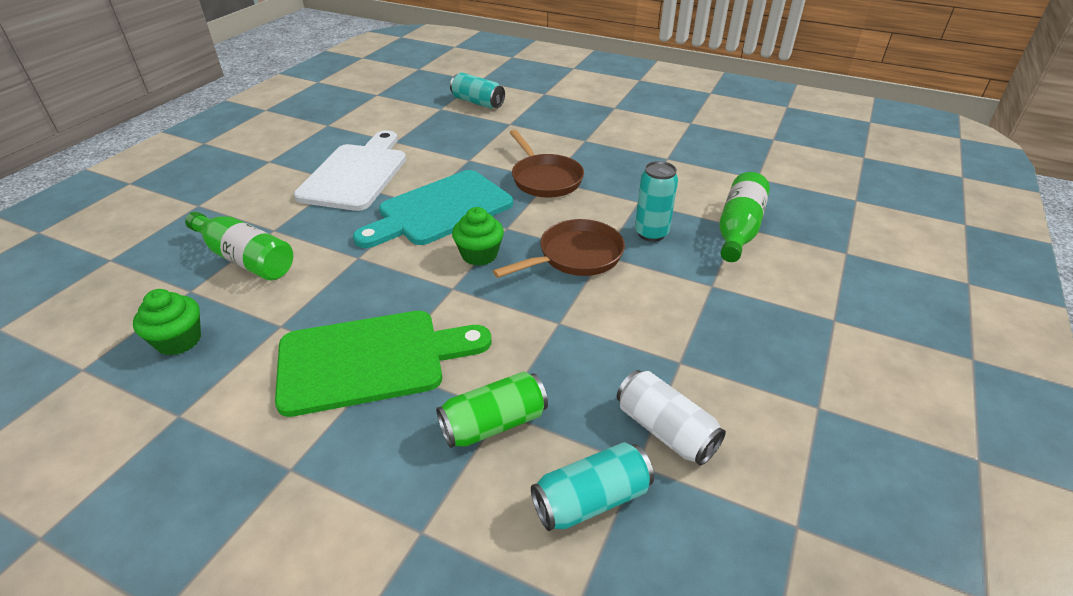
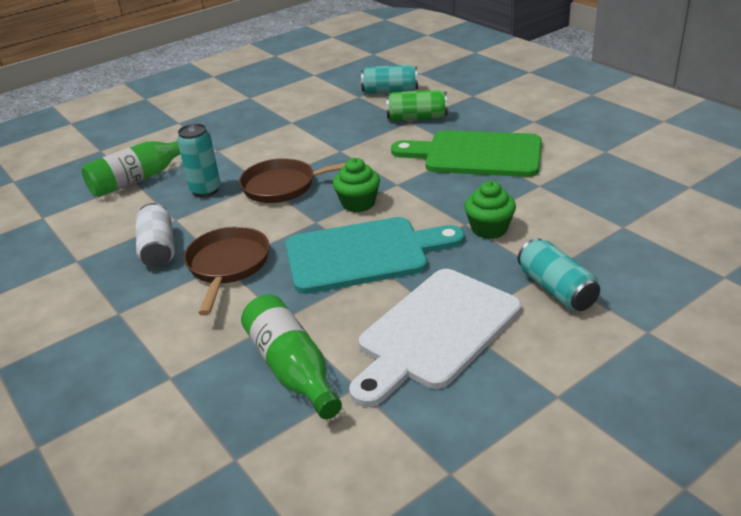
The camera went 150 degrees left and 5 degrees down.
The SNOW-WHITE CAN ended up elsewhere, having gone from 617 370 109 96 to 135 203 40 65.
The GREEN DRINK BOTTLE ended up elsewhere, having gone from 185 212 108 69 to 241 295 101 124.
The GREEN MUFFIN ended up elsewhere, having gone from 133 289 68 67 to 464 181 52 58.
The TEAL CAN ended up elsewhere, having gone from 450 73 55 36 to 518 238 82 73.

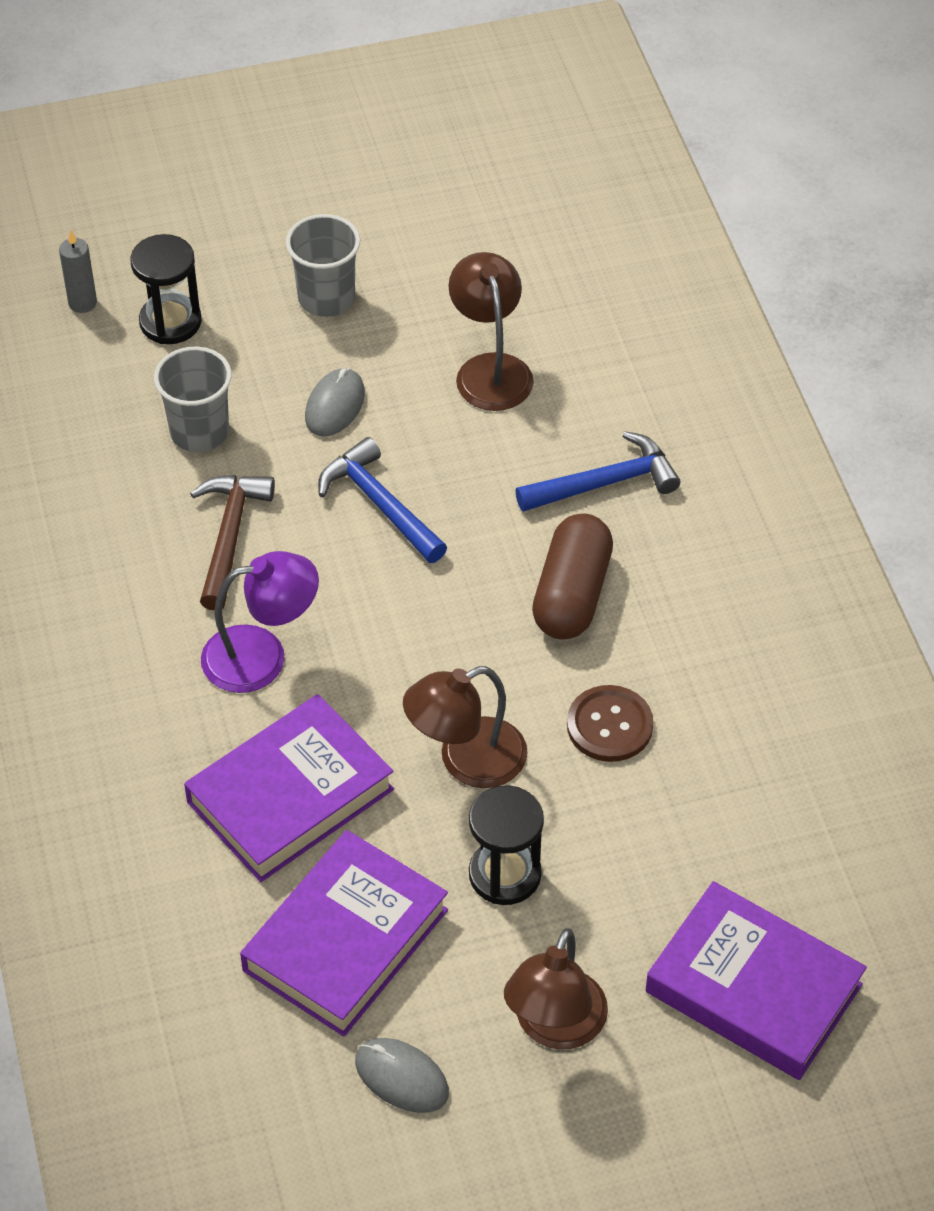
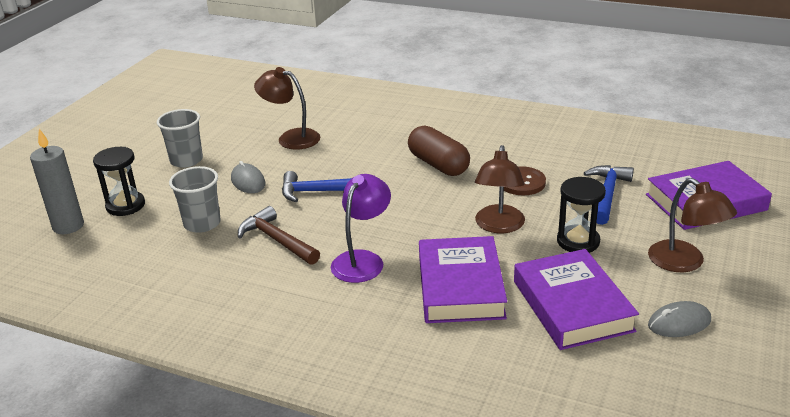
The camera went 50 degrees left and 20 degrees down.
The size of the GREY WAX CANDLE at 59 229 38 84 changed by a factor of 1.67.
The ROYAL BLUE CLAW HAMMER ended up elsewhere, having gone from 515 431 165 81 to 584 165 50 60.

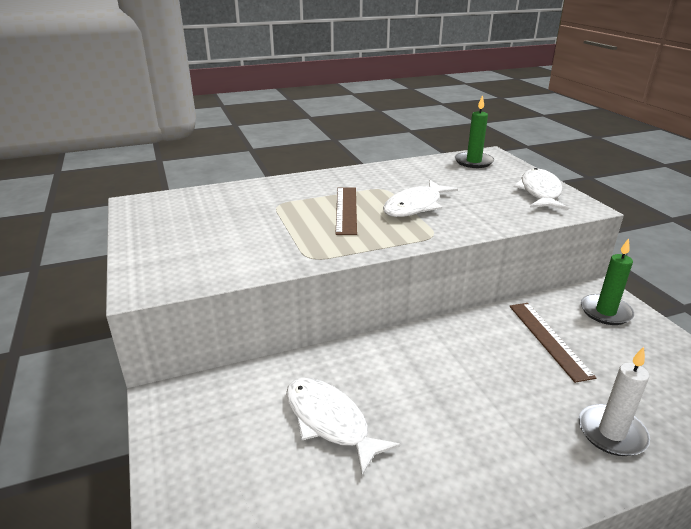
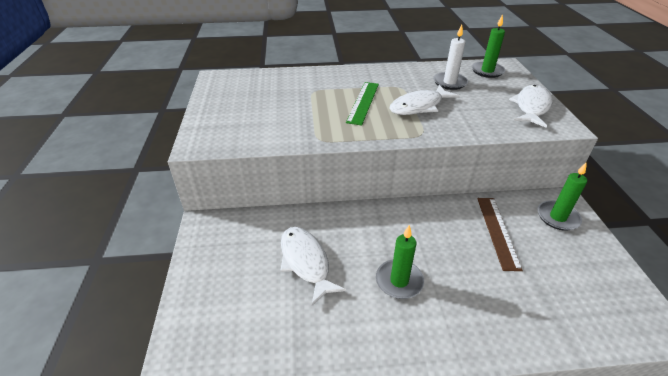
The camera went 15 degrees right and 10 degrees up.
What was the DARK BROWN MEASURING STICK at 335 187 22 48 turned into the GREEN MEASURING STICK at 346 82 33 43.
The second view gained the GREEN WAX CANDLE at 376 225 48 74.
The SNOW-WHITE WAX CANDLE ended up elsewhere, having gone from 579 347 71 109 to 433 25 35 65.

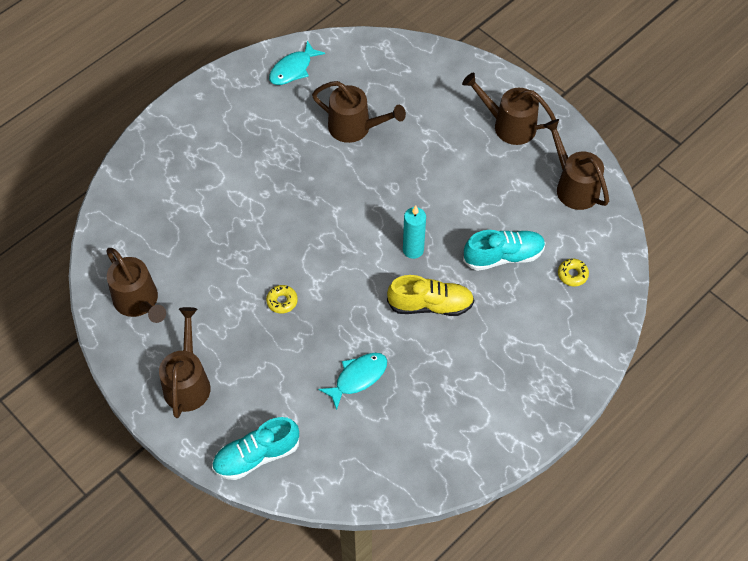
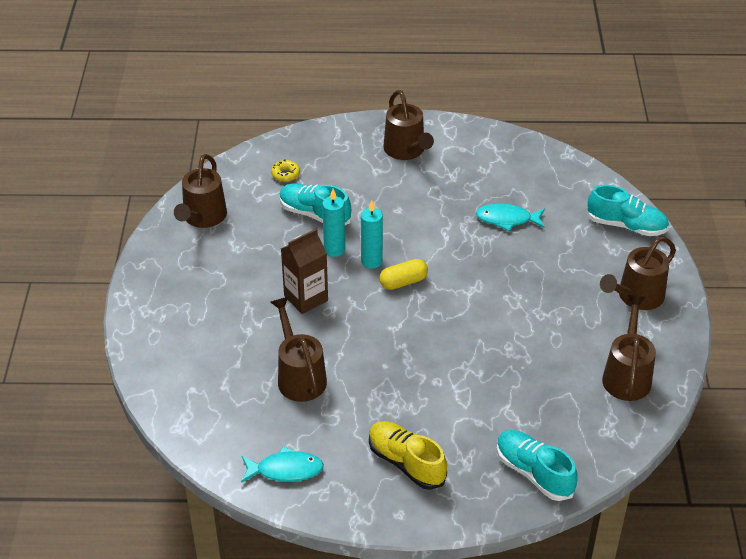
The camera went 135 degrees left and 15 degrees down.
The second view gained the DARK BROWN JUICE CARTON at 281 229 47 85.
The second view gained the TEAL WAX CANDLE at 322 189 23 68.
The YELLOW SHOE ended up elsewhere, having gone from 387 275 87 41 to 369 421 78 69.
The second view gained the YELLOW PILL at 379 259 49 31.
The DARK BROWN WATERING POT ended up elsewhere, having gone from 462 72 94 73 to 384 90 50 70.
The second view gained the TEAL SHOE at 496 430 82 71.
The second view lost the YELLOW DONUT at 266 285 32 29.

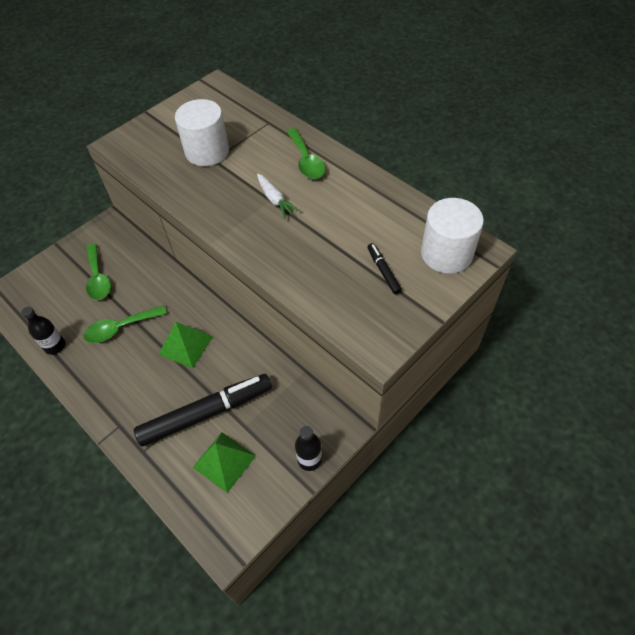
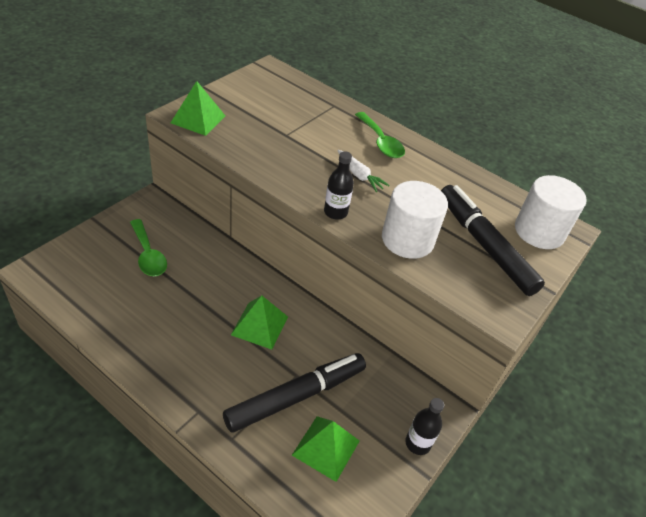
The camera went 15 degrees left and 10 degrees down.
The second view gained the GREEN PYRAMID at 171 81 54 55.
The EBONY DRINK BOTTLE ended up elsewhere, having gone from 21 307 45 48 to 324 151 30 68.
The SNOW-WHITE CYLINDER SHAPE ended up elsewhere, having gone from 175 99 54 67 to 382 181 66 78.
The size of the EBONY MARKER PEN at 367 243 35 51 changed by a factor of 2.29.
The second view lost the GREEN SPOON at 83 305 84 38.

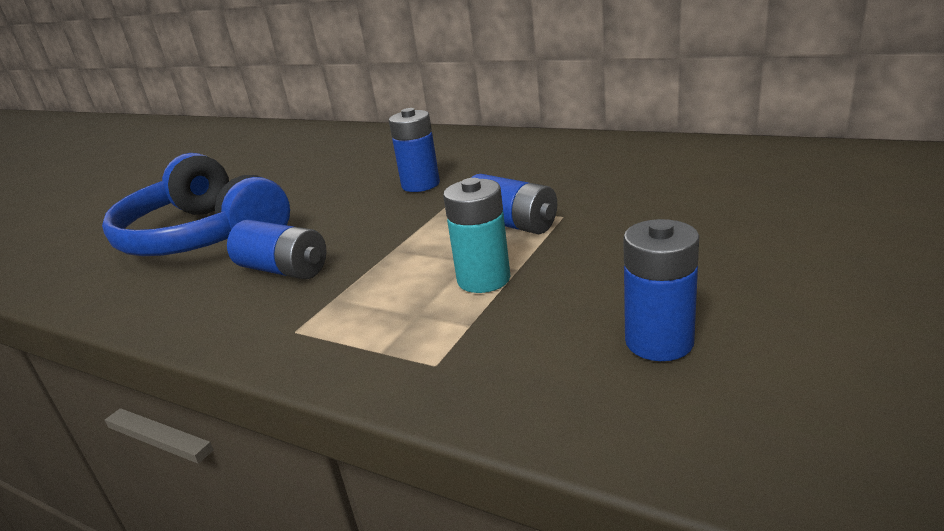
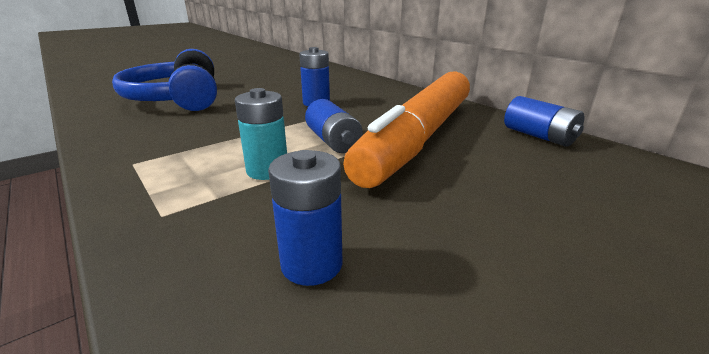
The camera went 20 degrees right and 0 degrees up.
The second view gained the BRIGHT ORANGE MARKER PEN at 343 71 127 117.
The ROYAL BLUE POWER CELL ended up elsewhere, having gone from 227 220 100 59 to 504 96 81 50.

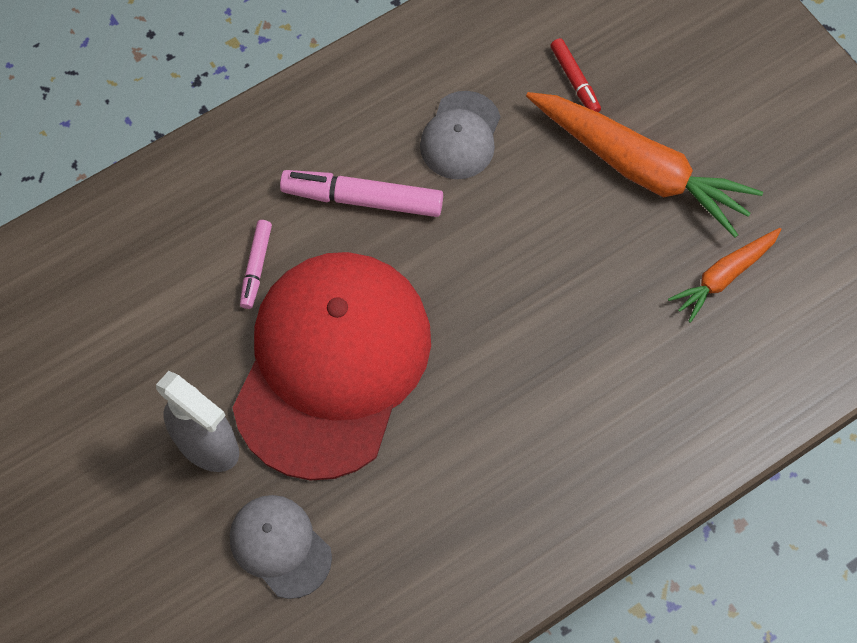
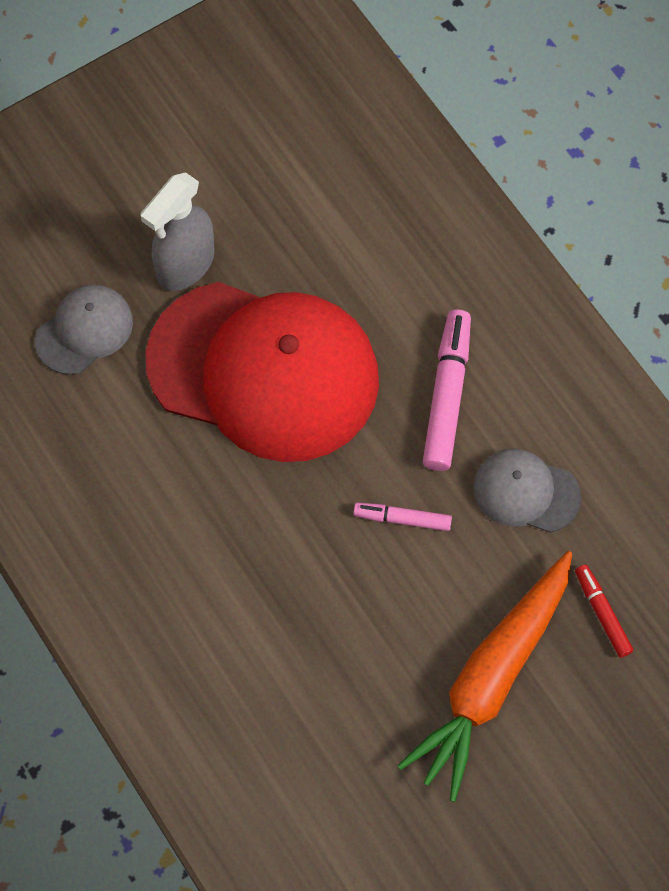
The camera went 90 degrees right and 0 degrees up.
The ROSY MARKER PEN ended up elsewhere, having gone from 240 220 32 89 to 353 503 99 28.
The CRIMSON MARKER PEN at 550 38 51 74 ended up facing another way, 90 degrees clockwise from before.
The second view lost the BRIGHT ORANGE ROOT VEGETABLE at 668 228 114 95.

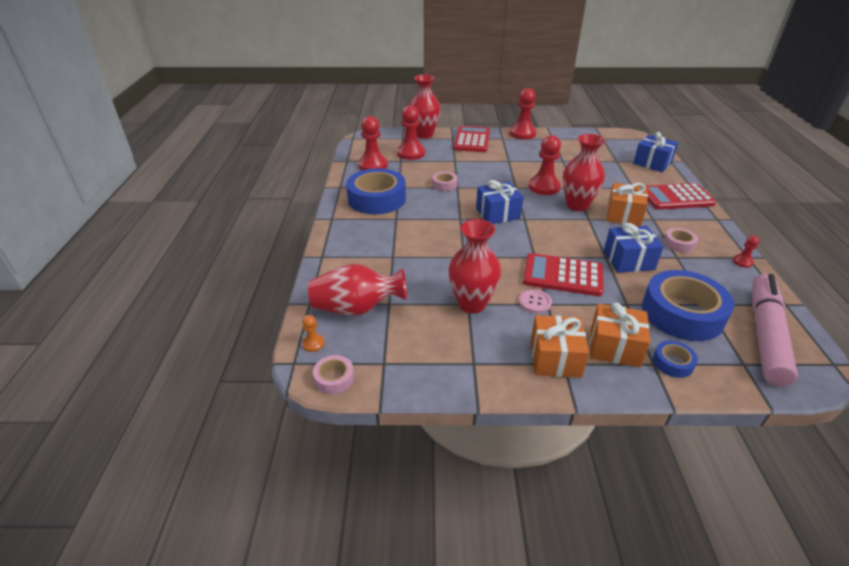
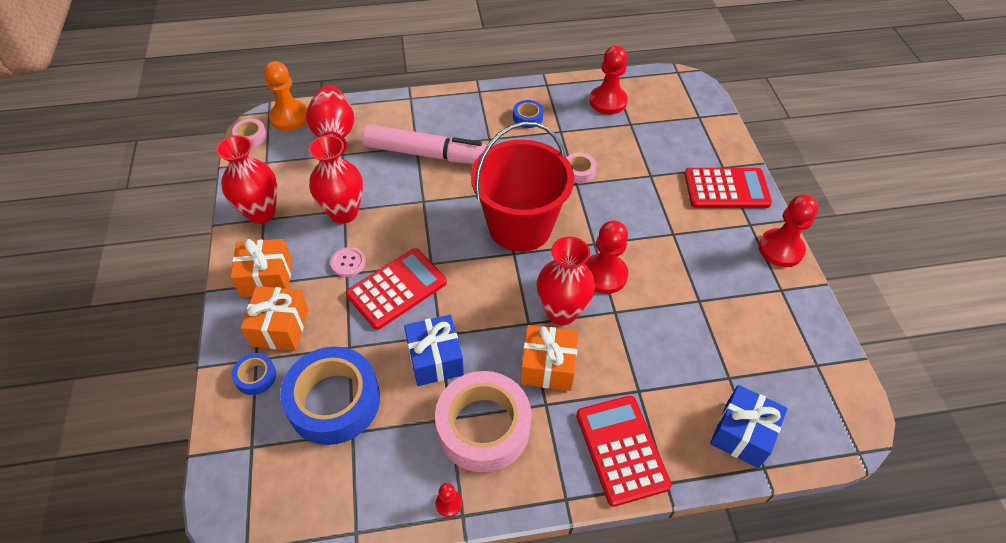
The camera went 80 degrees right and 15 degrees up.
The CRIMSON TALL VASE ended up elsewhere, having gone from 409 74 32 64 to 216 135 61 89.
The size of the BRIGHT ORANGE GAME PAWN at 302 315 22 37 changed by a factor of 2.13.
The CRIMSON POCKET CALCULATOR at 523 253 81 43 ended up facing another way, 45 degrees clockwise from before.
The ROSY MARKER PEN ended up elsewhere, having gone from 752 274 46 113 to 362 124 125 40.
The size of the ROSY TAPE at 664 228 34 25 changed by a factor of 2.24.
Where the ROYAL BLUE PRESENT stood at 476 180 47 44, the CRIMSON PAIL came to stand at 471 121 103 131.
The size of the ROYAL BLUE TAPE at 346 168 60 46 changed by a factor of 0.45.
The second view lost the CRIMSON GAME PAWN at 397 105 28 55.

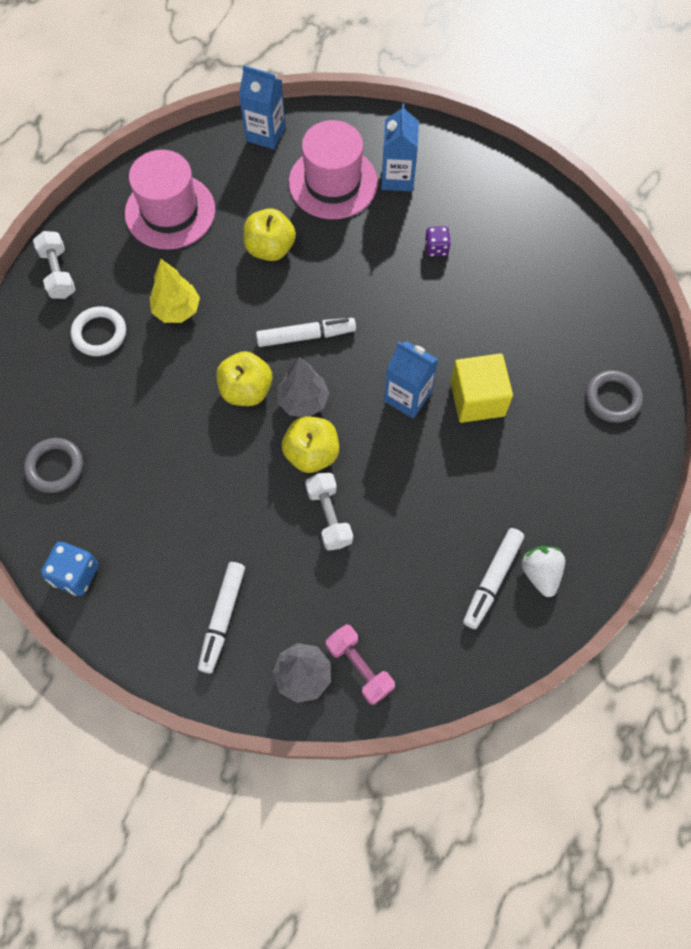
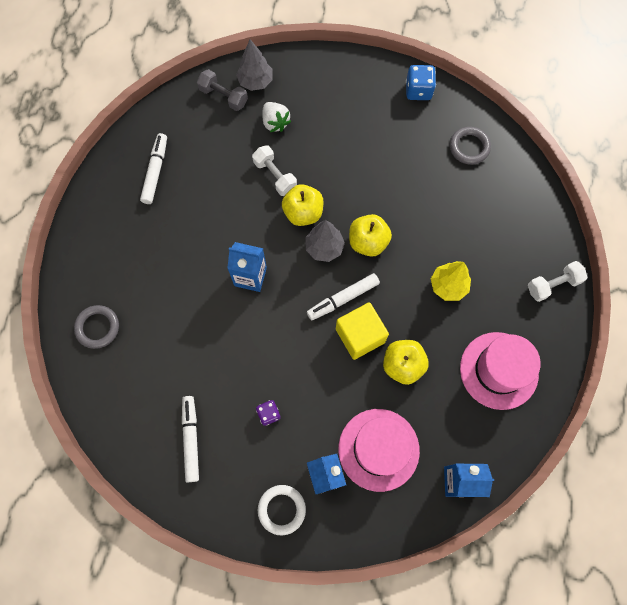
The camera went 160 degrees right and 5 degrees up.
The SNOW-WHITE MARKER PEN ended up elsewhere, having gone from 198 562 47 111 to 182 396 17 86.
What was the ROSY DUMBBELL at 326 624 69 81 turned into the GREY DUMBBELL at 197 69 51 42.
The SNOW-WHITE TORUS ended up elsewhere, having gone from 71 306 55 50 to 258 485 48 50.
The SNOW-WHITE STRAWBERRY ended up elsewhere, having gone from 521 546 44 51 to 262 102 29 30.
The YELLOW CUBE ended up elsewhere, having gone from 450 353 63 70 to 336 302 53 58.
The SNOW-WHITE DUMBBELL at 33 231 42 68 ended up facing another way, 75 degrees counterclockwise from before.

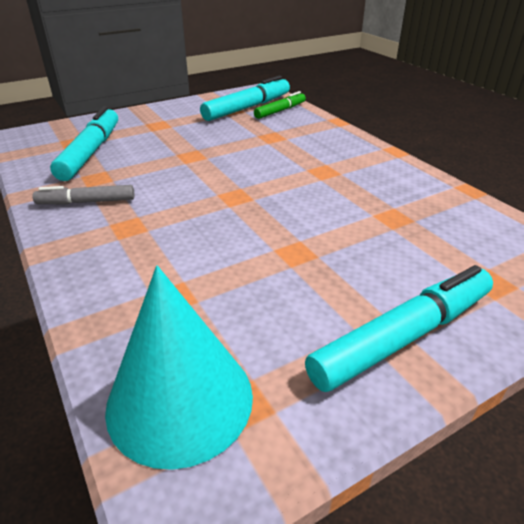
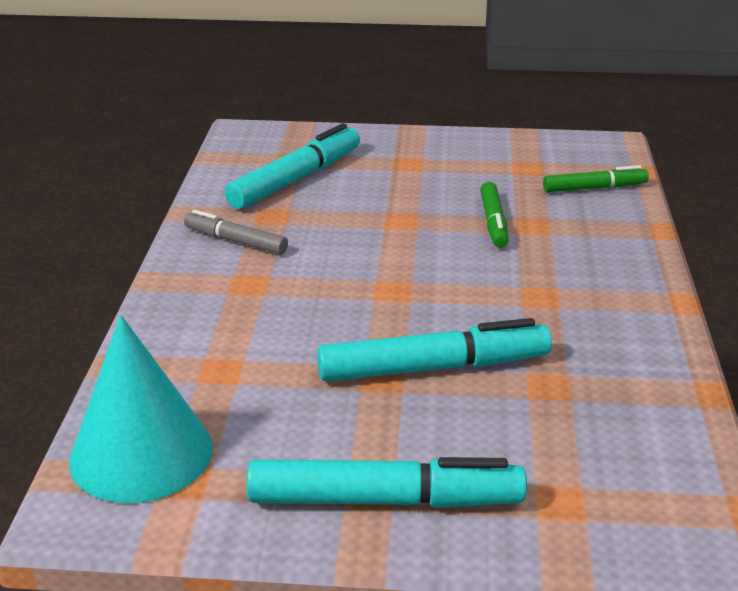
The camera went 35 degrees right and 5 degrees down.
The TEAL MARKER PEN ended up elsewhere, having gone from 200 76 90 45 to 317 318 235 64.
The second view gained the GREEN MARKER PEN at 480 182 29 66.

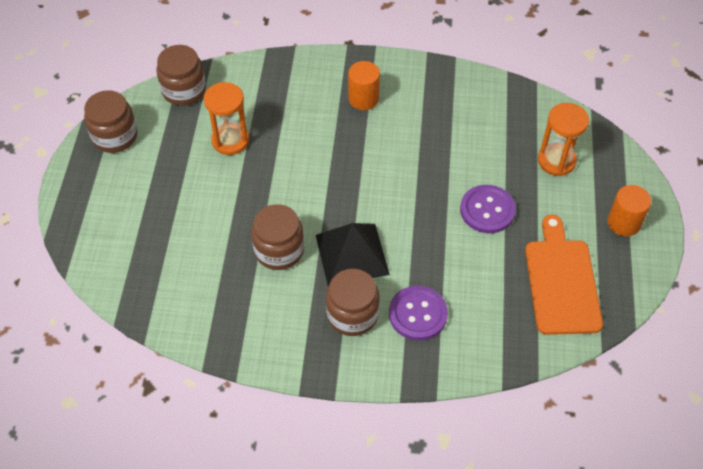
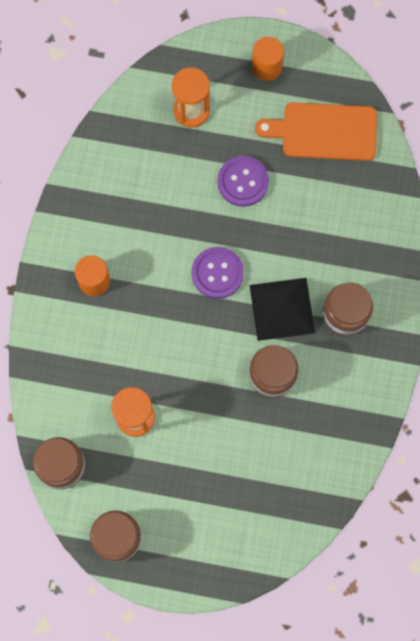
The camera went 85 degrees left and 20 degrees up.
The VIOLET BUTTON ended up elsewhere, having gone from 389 286 59 55 to 192 247 52 52.

